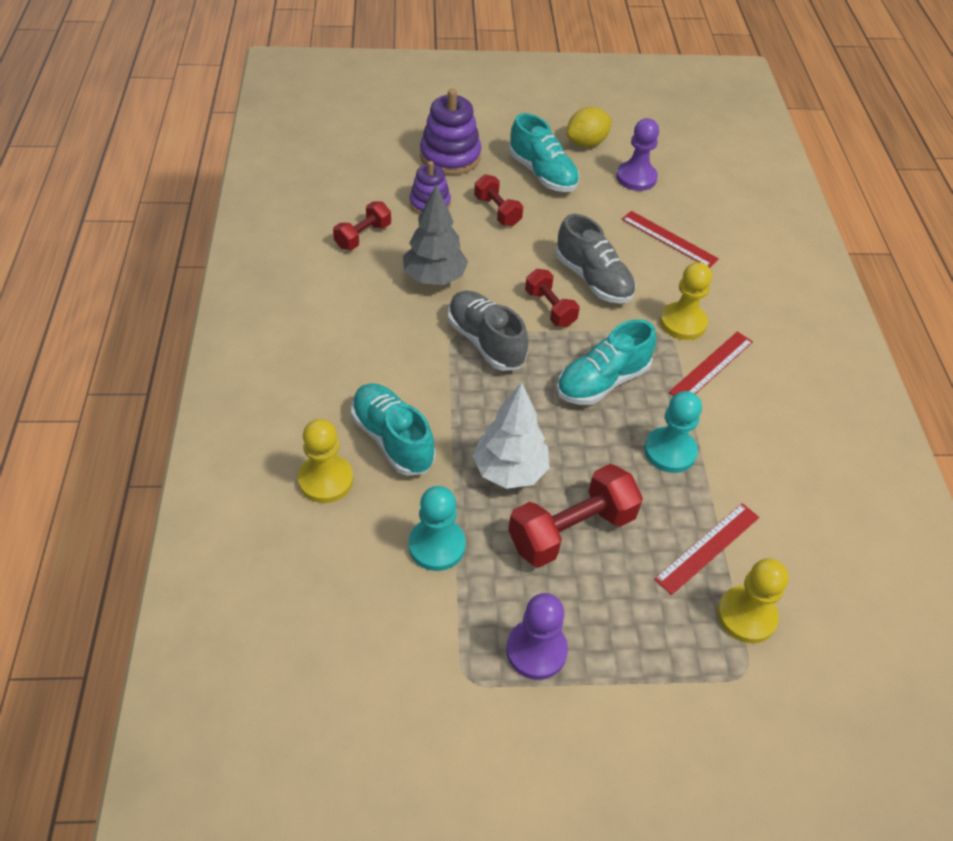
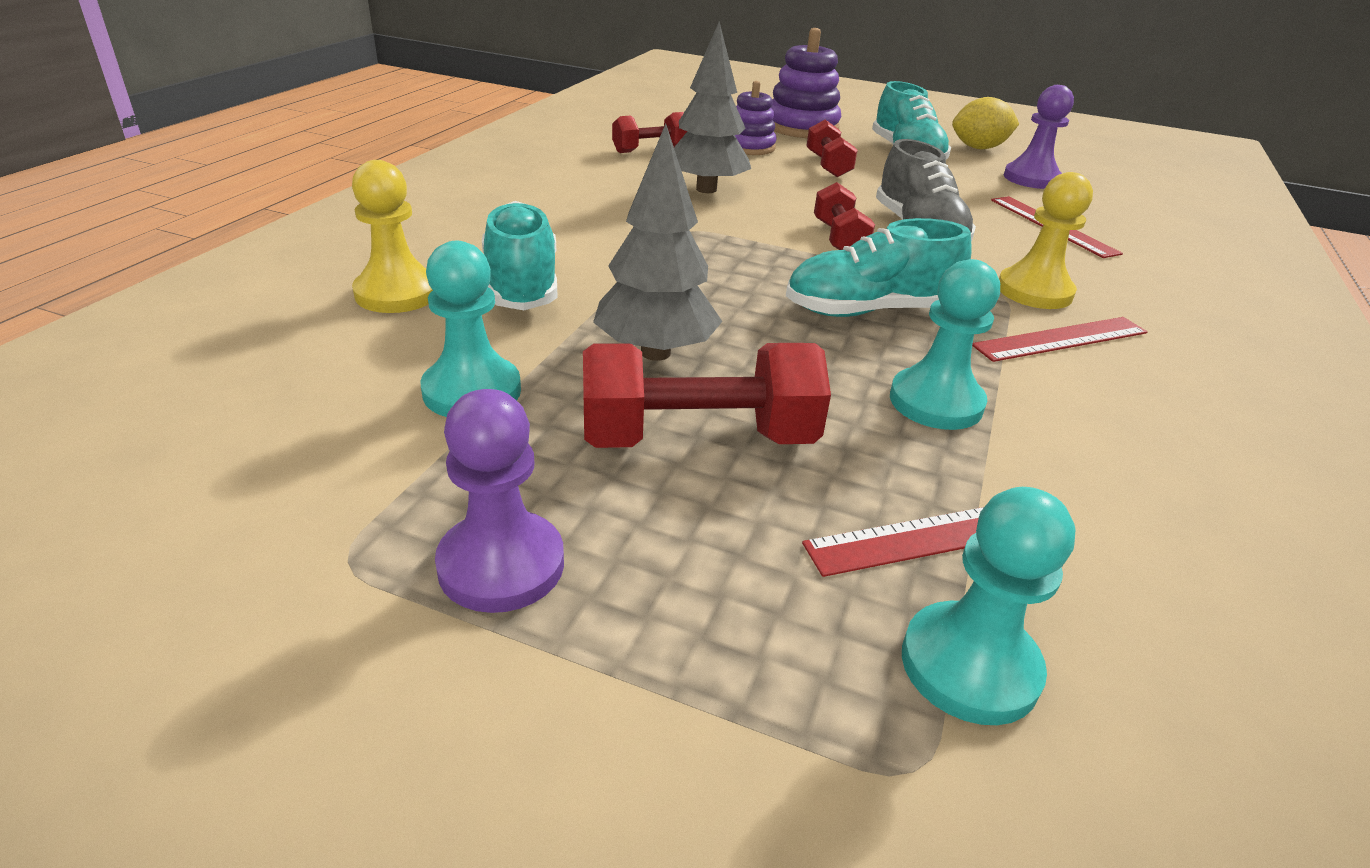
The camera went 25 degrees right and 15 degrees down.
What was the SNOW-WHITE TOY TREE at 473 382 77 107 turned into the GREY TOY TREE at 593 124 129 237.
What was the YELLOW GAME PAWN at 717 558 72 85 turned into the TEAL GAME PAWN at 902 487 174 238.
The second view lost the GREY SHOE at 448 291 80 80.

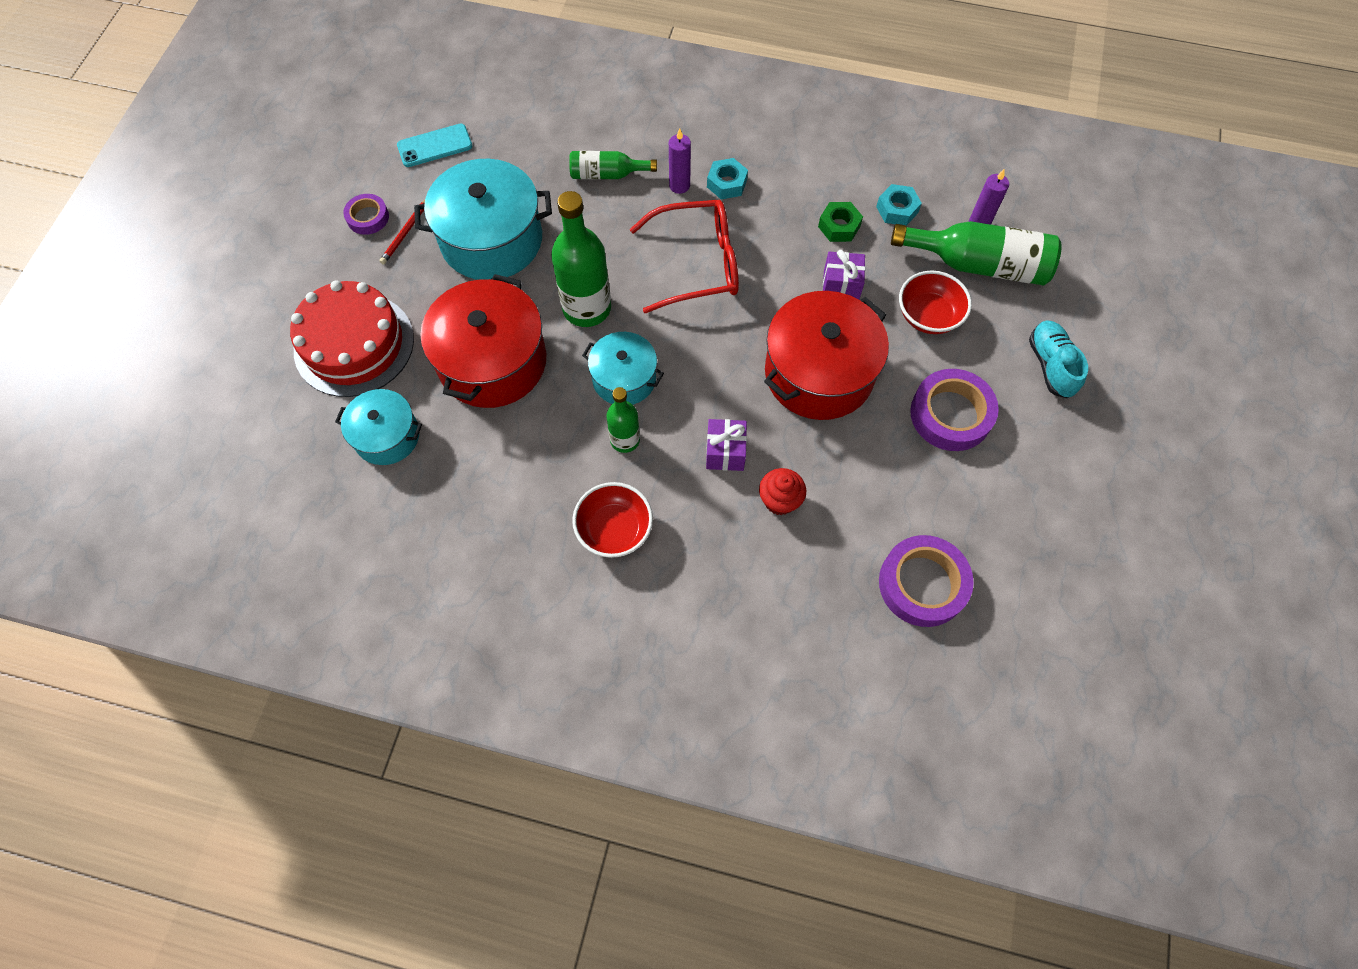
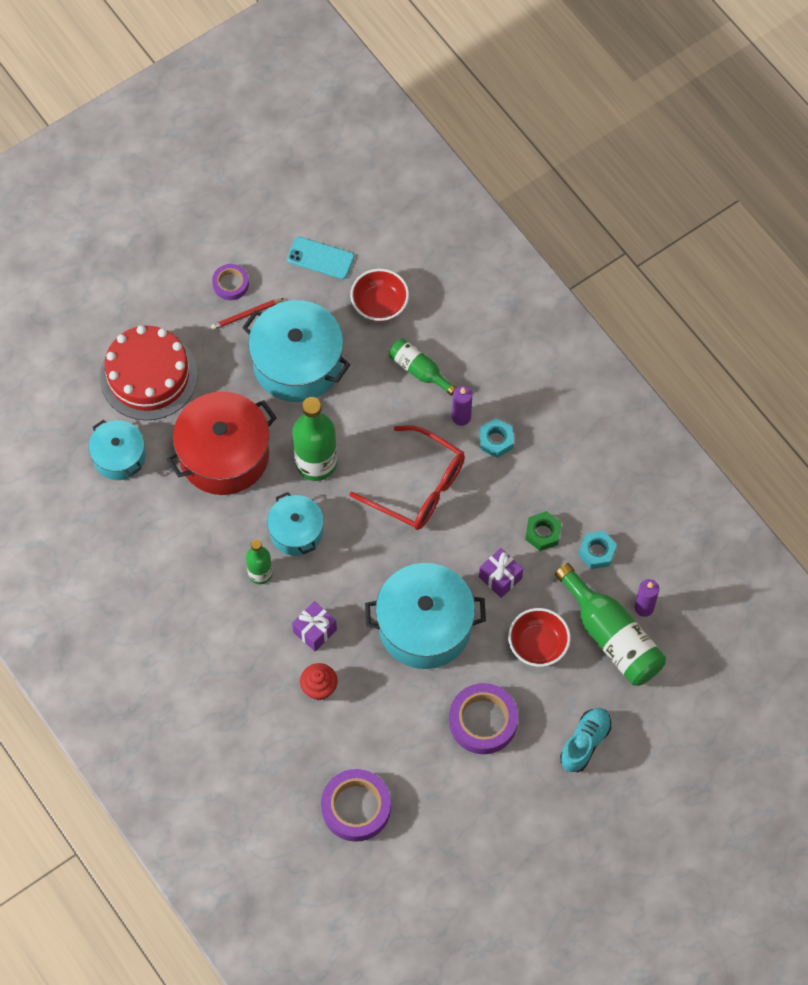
The camera went 40 degrees right and 0 degrees up.
The CRIMSON SERVING BOWL ended up elsewhere, having gone from 572 482 81 76 to 350 269 59 53.
What was the CRIMSON COOKING POT at 764 291 125 129 turned into the TEAL COOKING POT at 365 563 121 106.

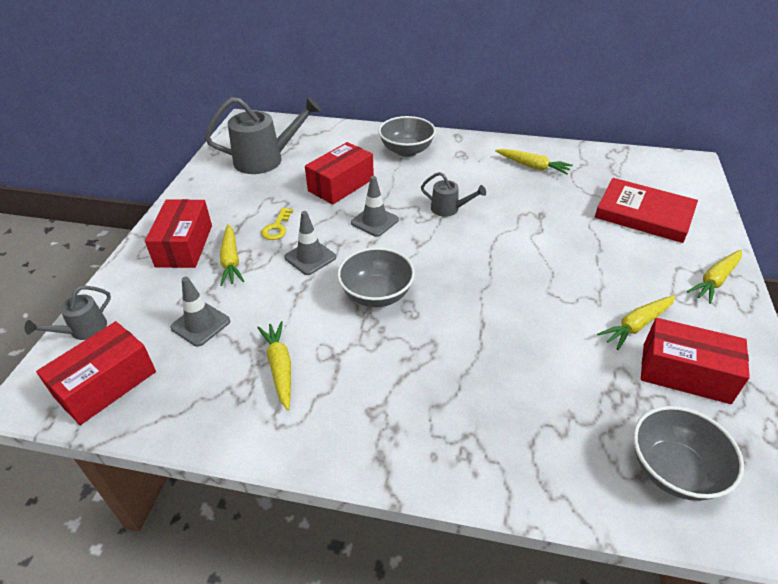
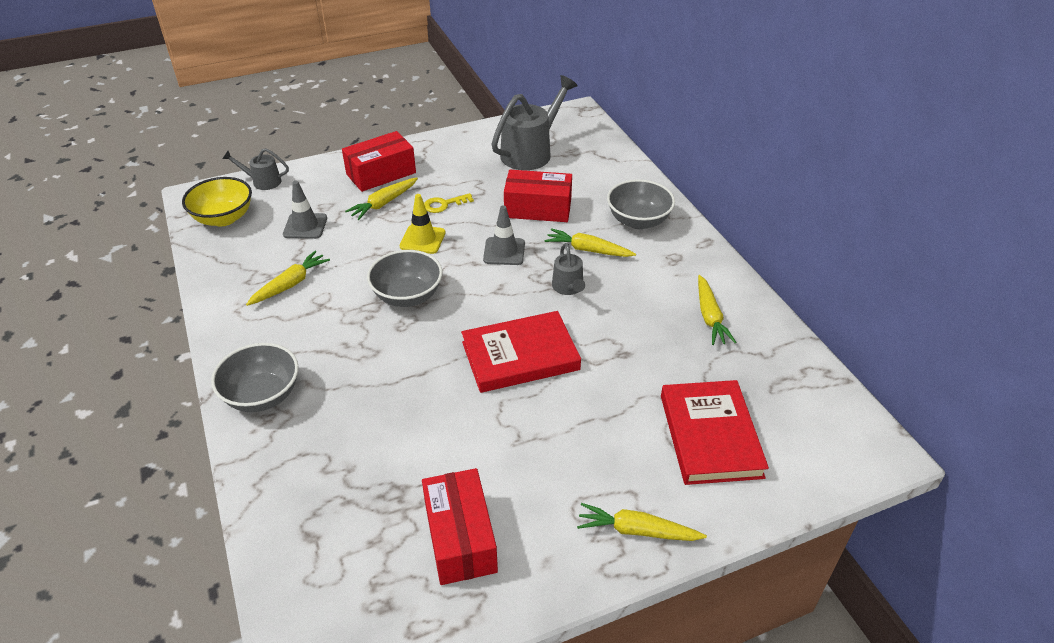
The camera went 55 degrees right and 0 degrees up.
Where the CRIMSON BOX stood at 36 321 120 104, the YELLOW SERVING BOWL came to stand at 182 177 70 49.
The GREY SERVING BOWL ended up elsewhere, having gone from 633 406 111 95 to 211 343 88 69.
What was the GREY SAFETY CONE at 284 211 52 64 turned into the YELLOW SAFETY CONE at 400 194 46 60.
The second view gained the CRIMSON HARDCOVER at 461 311 120 82.
The GREY WATERING POT at 205 96 116 78 ended up facing another way, 90 degrees counterclockwise from before.
The YELLOW ROOT VEGETABLE ended up elsewhere, having gone from 597 295 79 55 to 545 228 91 29.

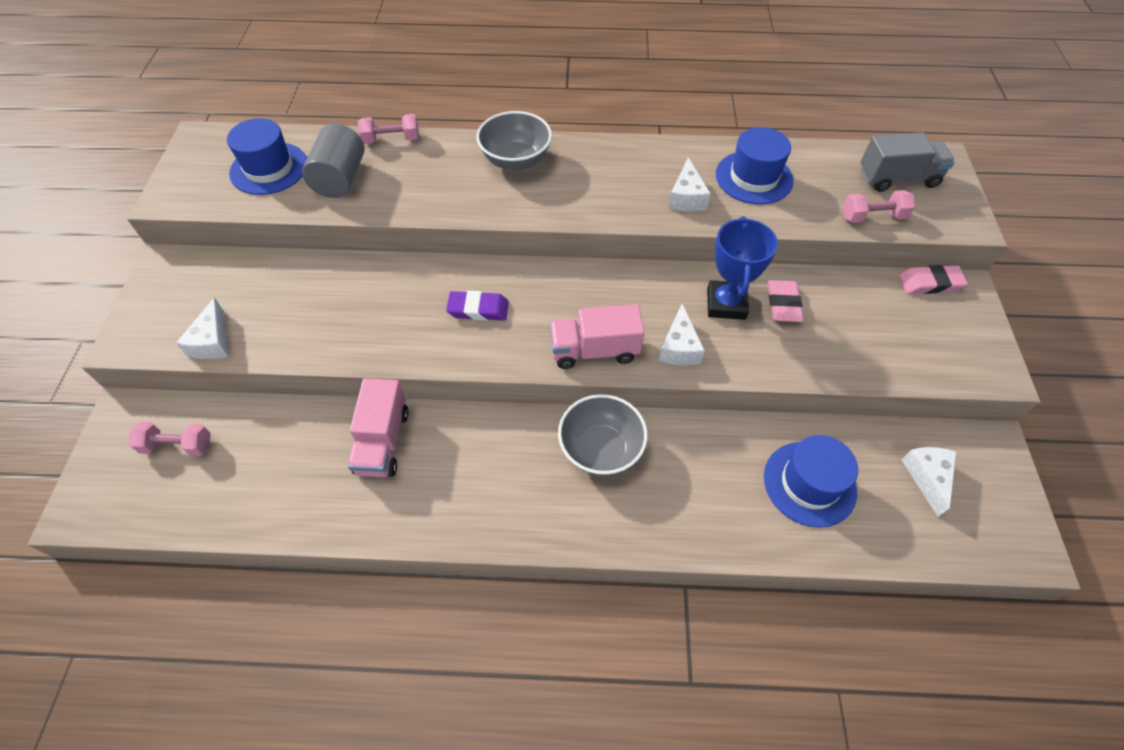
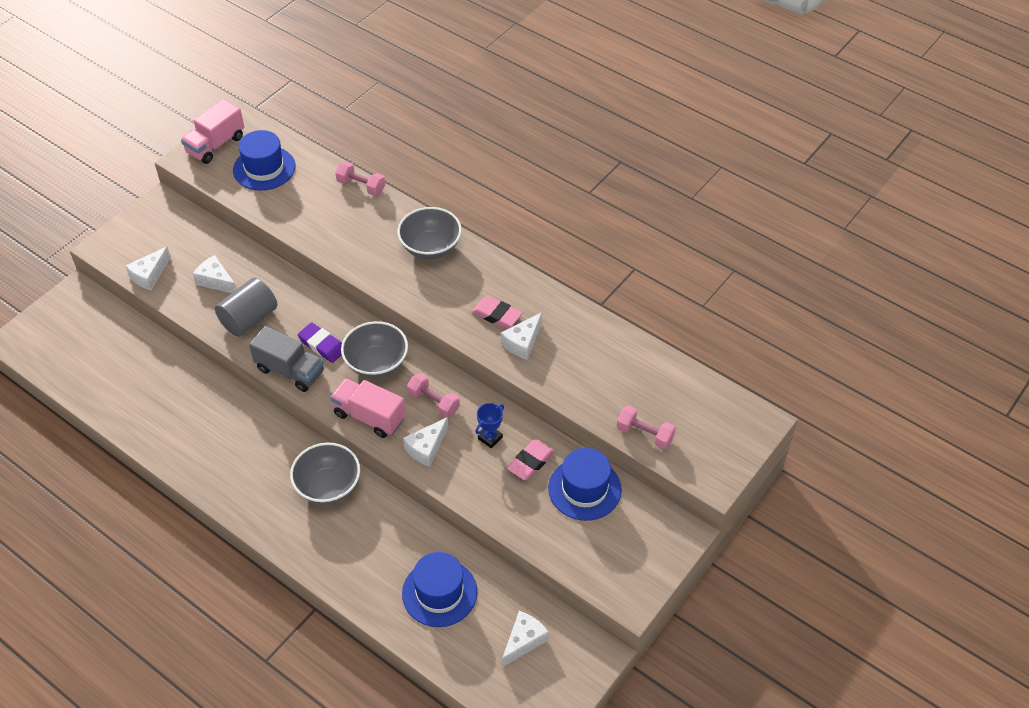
The camera went 35 degrees right and 5 degrees down.
The ROSY LORRY ended up elsewhere, having gone from 347 378 62 99 to 181 99 63 65.
The second view gained the SNOW-WHITE CHEESE at 193 255 44 38.
The GREY CYLINDER SHAPE ended up elsewhere, having gone from 302 123 63 75 to 215 278 62 59.
The GREY LORRY ended up elsewhere, having gone from 860 132 95 60 to 249 326 75 66.
The second view gained the GREY SERVING BOWL at 341 321 67 58.
The ROSY DUMBBELL ended up elsewhere, having gone from 129 421 82 35 to 407 373 53 45.
The ROSY ERASER ended up elsewhere, having gone from 899 265 69 29 to 472 296 51 33.
The size of the ROYAL BLUE TROPHY at 707 216 71 104 changed by a factor of 0.55.
The ROYAL BLUE HAT ended up elsewhere, having gone from 716 127 78 78 to 548 448 74 73.

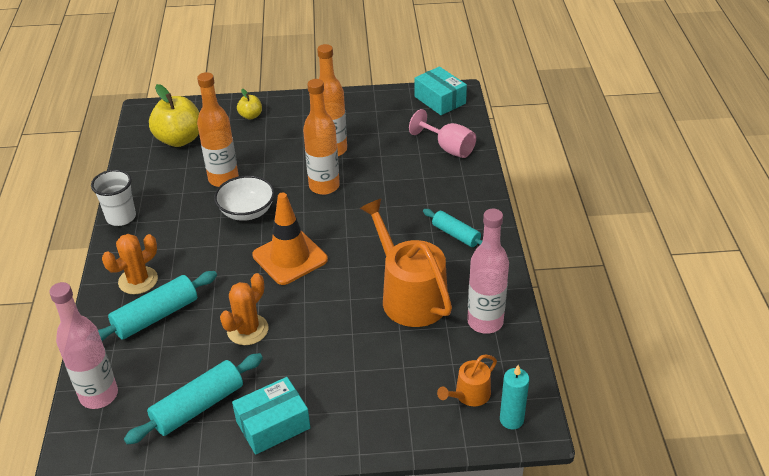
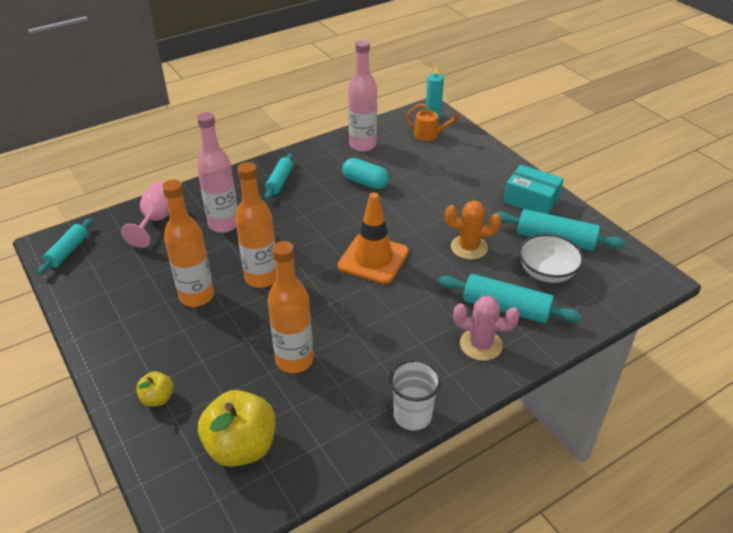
The camera went 120 degrees left and 0 degrees up.
Where the TEAL BOX stood at 414 66 53 49, the TEAL DOUGH ROLLER came to stand at 37 219 55 55.
The ROSY DRINK BOTTLE ended up elsewhere, having gone from 49 282 69 127 to 197 112 41 121.
Where the BRIGHT ORANGE WATERING POT stood at 360 199 92 128, the TEAL PILL came to stand at 342 158 47 31.
What was the BRIGHT ORANGE CACTUS at 102 234 56 61 turned into the ROSY CACTUS at 453 295 67 66.
The SNOW-WHITE SERVING BOWL ended up elsewhere, having gone from 214 175 61 46 to 519 234 65 49.

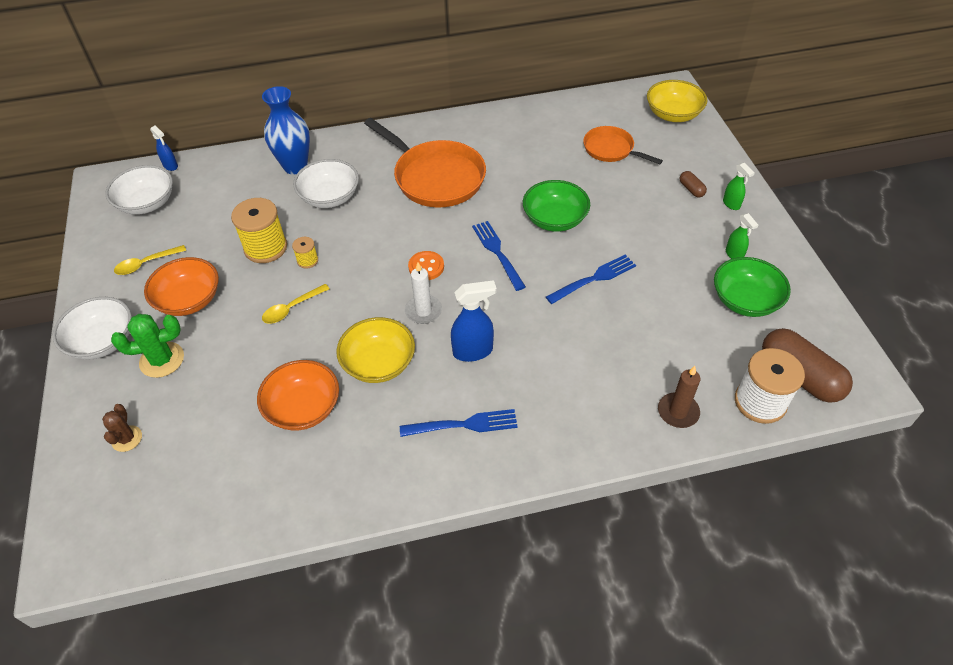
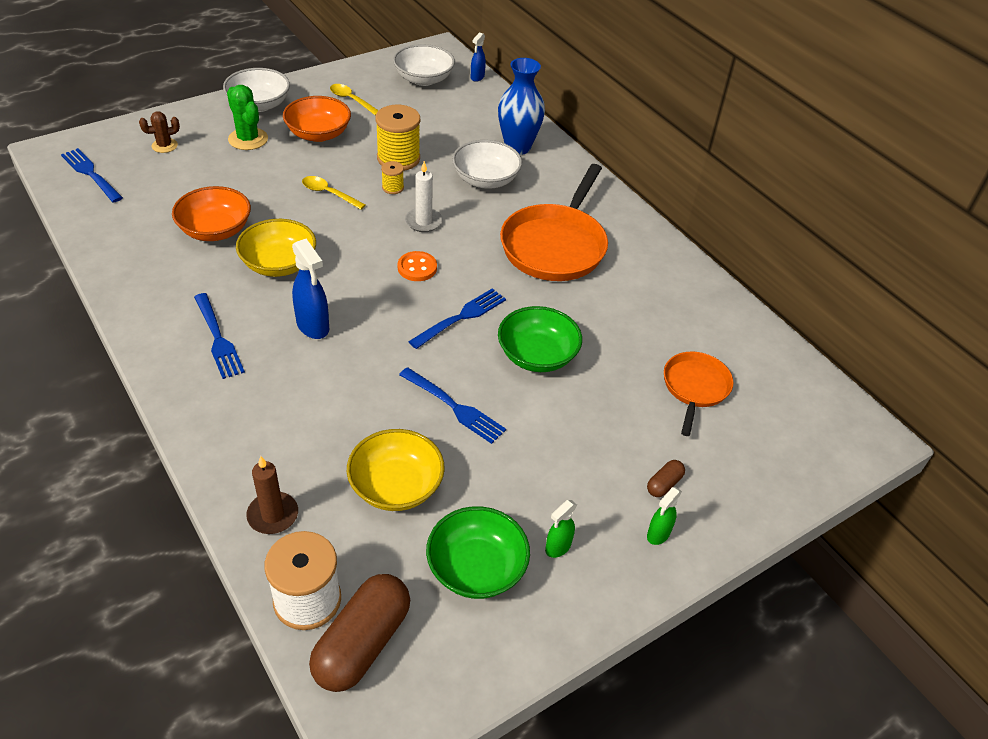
The camera went 65 degrees right and 5 degrees down.
The second view gained the ROYAL BLUE DINNER FORK at 61 148 62 55.
The YELLOW SERVING BOWL ended up elsewhere, having gone from 647 80 61 42 to 347 429 98 82.
The SNOW-WHITE WAX CANDLE ended up elsewhere, having gone from 405 262 37 62 to 405 161 38 71.

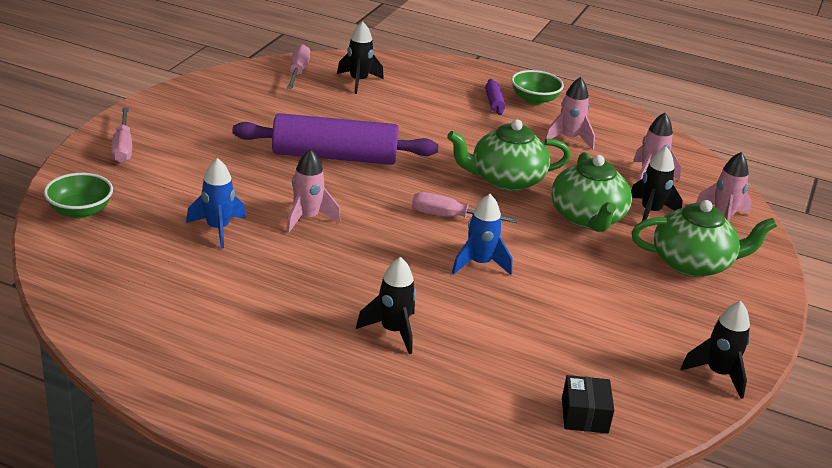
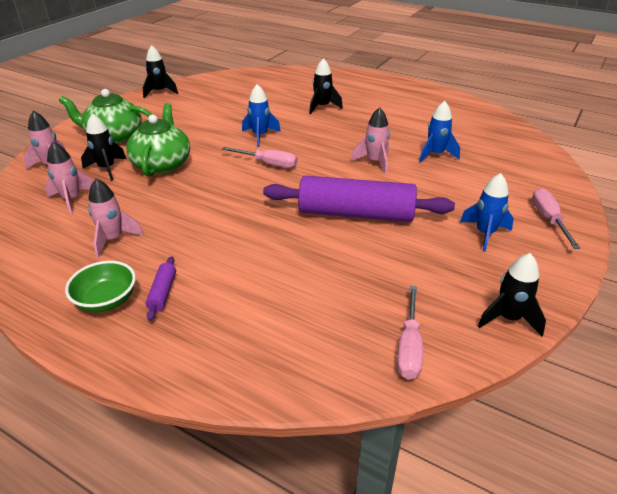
The camera went 170 degrees left and 5 degrees up.
The second view gained the ROYAL BLUE TOY ROCKET at 460 173 54 79.
The EBONY TOY ROCKET ended up elsewhere, having gone from 337 21 47 73 to 478 253 68 83.
The second view lost the GREEN SERVING BOWL at 44 173 69 45.
The second view lost the GREEN TEA POT at 447 119 124 72.
The second view lost the EBONY BOX at 562 375 52 58.

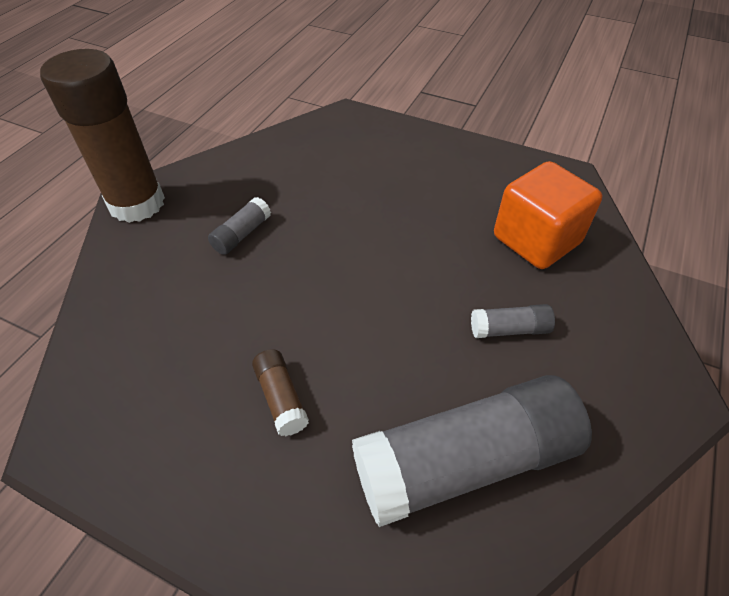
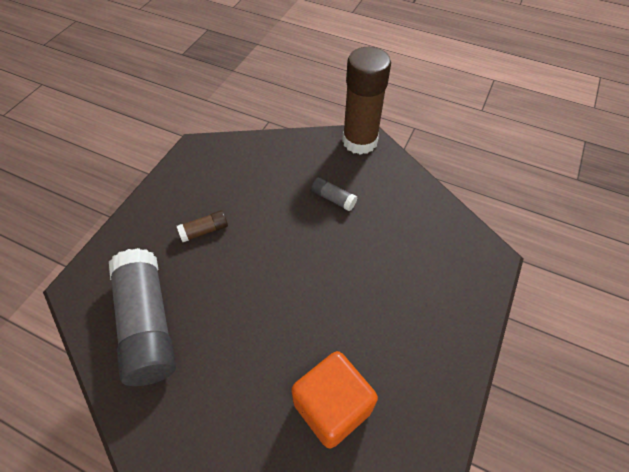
The camera went 90 degrees right and 5 degrees up.
The second view lost the GREY GLUE STICK at 471 304 84 34.

